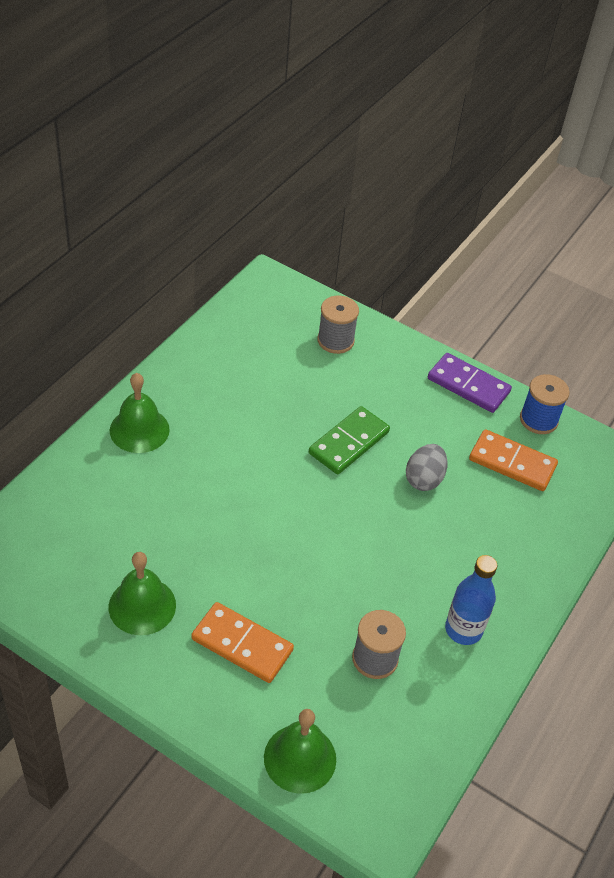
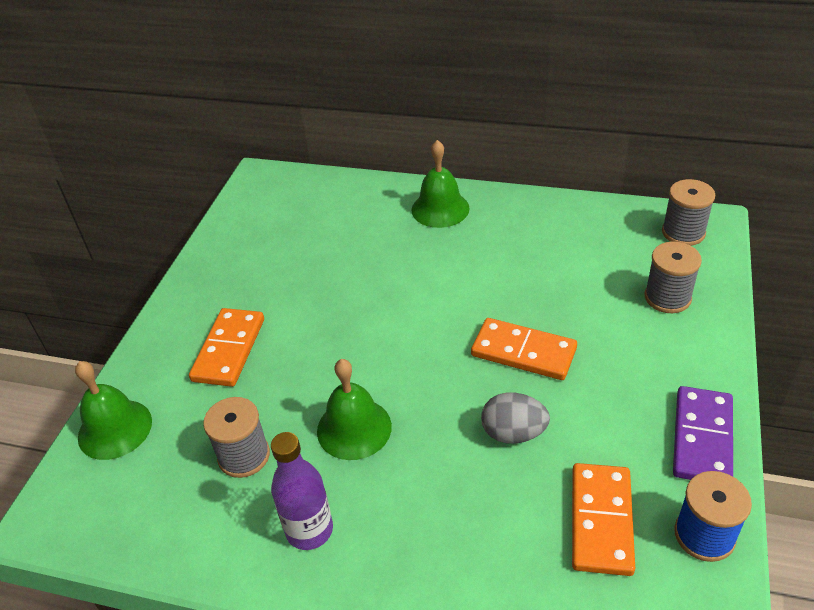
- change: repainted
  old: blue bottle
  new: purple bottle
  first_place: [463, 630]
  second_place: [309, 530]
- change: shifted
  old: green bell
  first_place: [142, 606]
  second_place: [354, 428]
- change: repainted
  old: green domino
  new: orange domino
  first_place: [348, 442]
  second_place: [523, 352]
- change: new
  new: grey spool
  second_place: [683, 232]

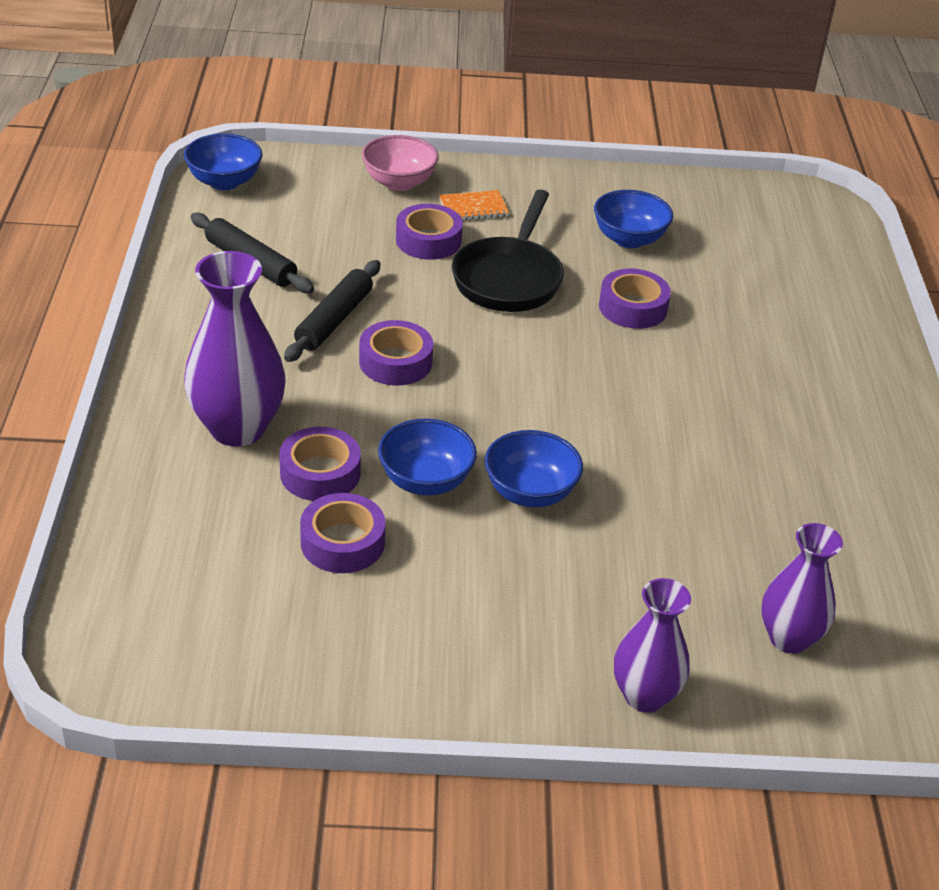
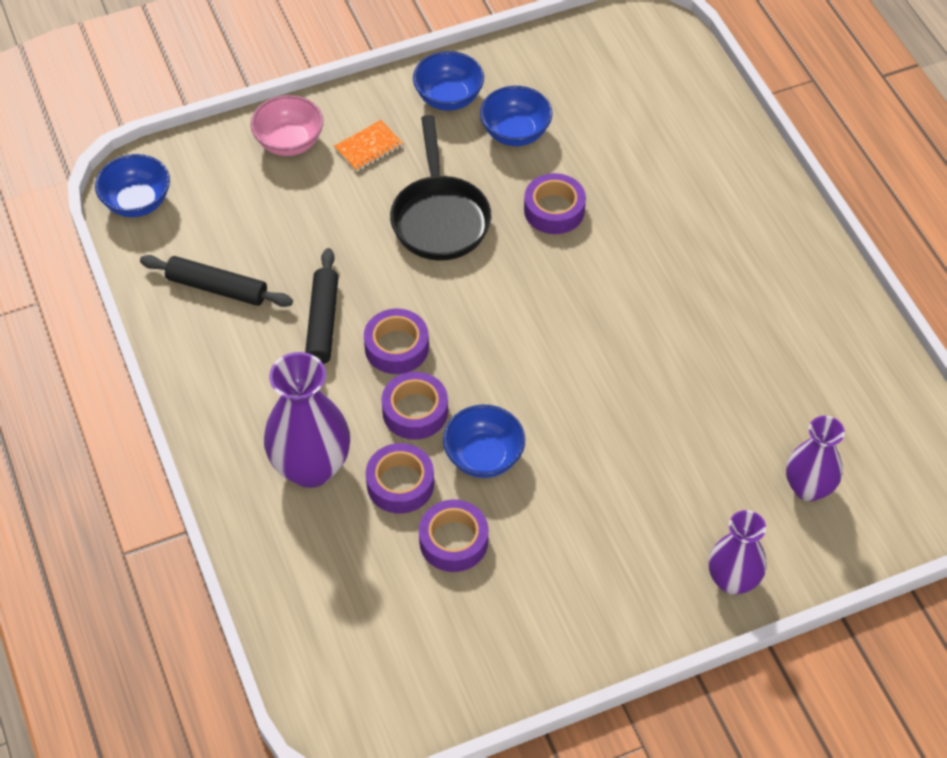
- change: shifted
  old: purple tape
  first_place: [428, 240]
  second_place: [415, 411]
- change: shifted
  old: blue bowl
  first_place: [530, 492]
  second_place: [448, 98]

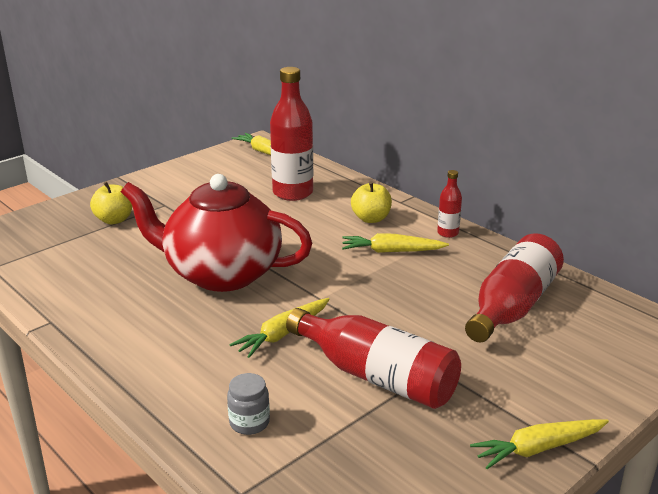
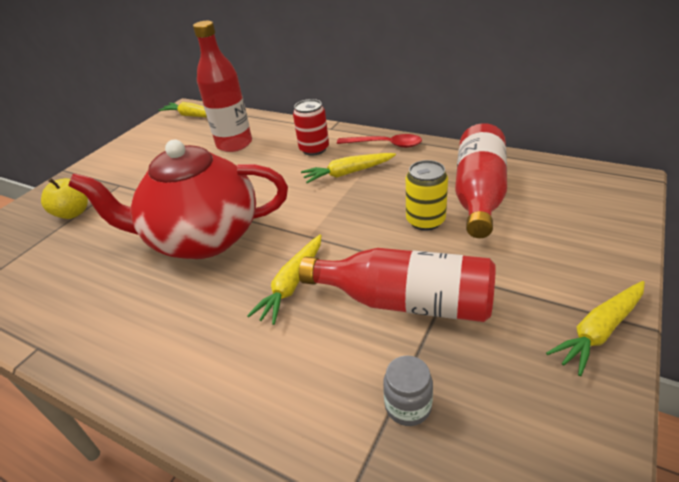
- change: swapped
  old: yellow apple
  new: red can
  first_place: [371, 219]
  second_place: [314, 149]
- change: swapped
  old: red bottle
  new: red spoon
  first_place: [448, 233]
  second_place: [385, 144]
- change: shifted
  old: grey jar
  first_place: [249, 422]
  second_place: [408, 406]
- change: new
  new: yellow can
  second_place: [425, 220]

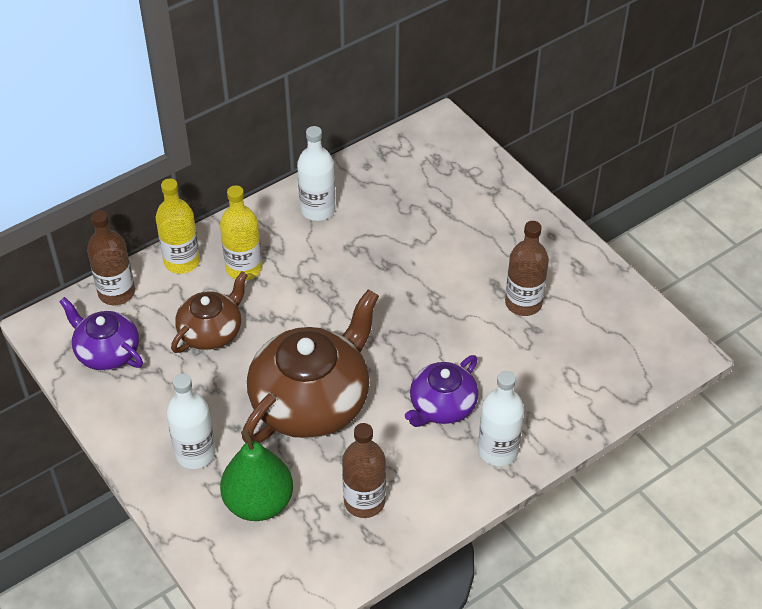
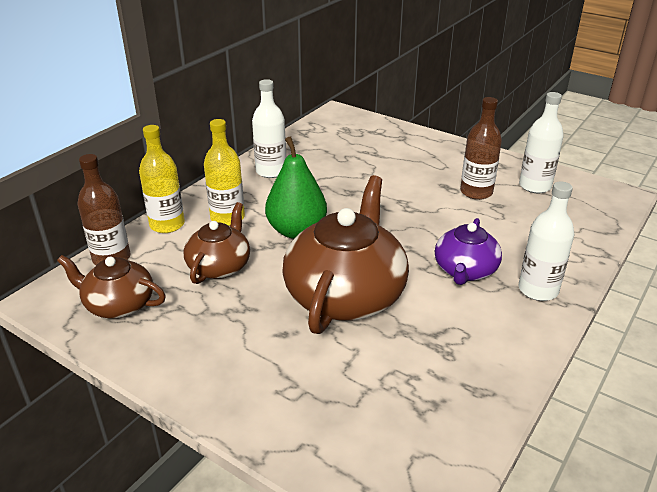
- change: repainted
  old: purple teapot
  new: brown teapot
  first_place: [107, 352]
  second_place: [118, 304]
- change: shifted
  old: green pear
  first_place: [258, 502]
  second_place: [296, 231]
- change: shifted
  old: white bottle
  first_place: [195, 453]
  second_place: [535, 186]
- change: gone
  old: brown bottle
  first_place: [364, 501]

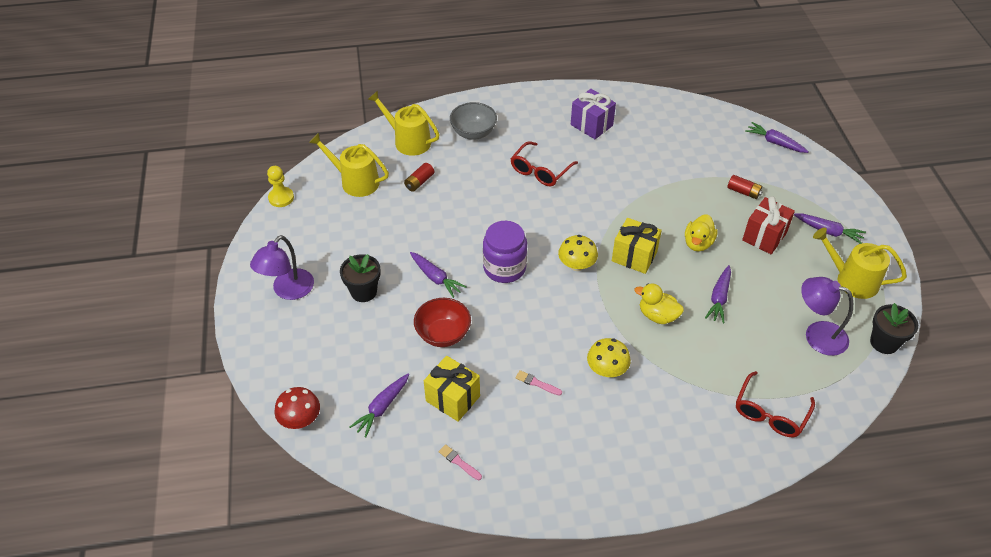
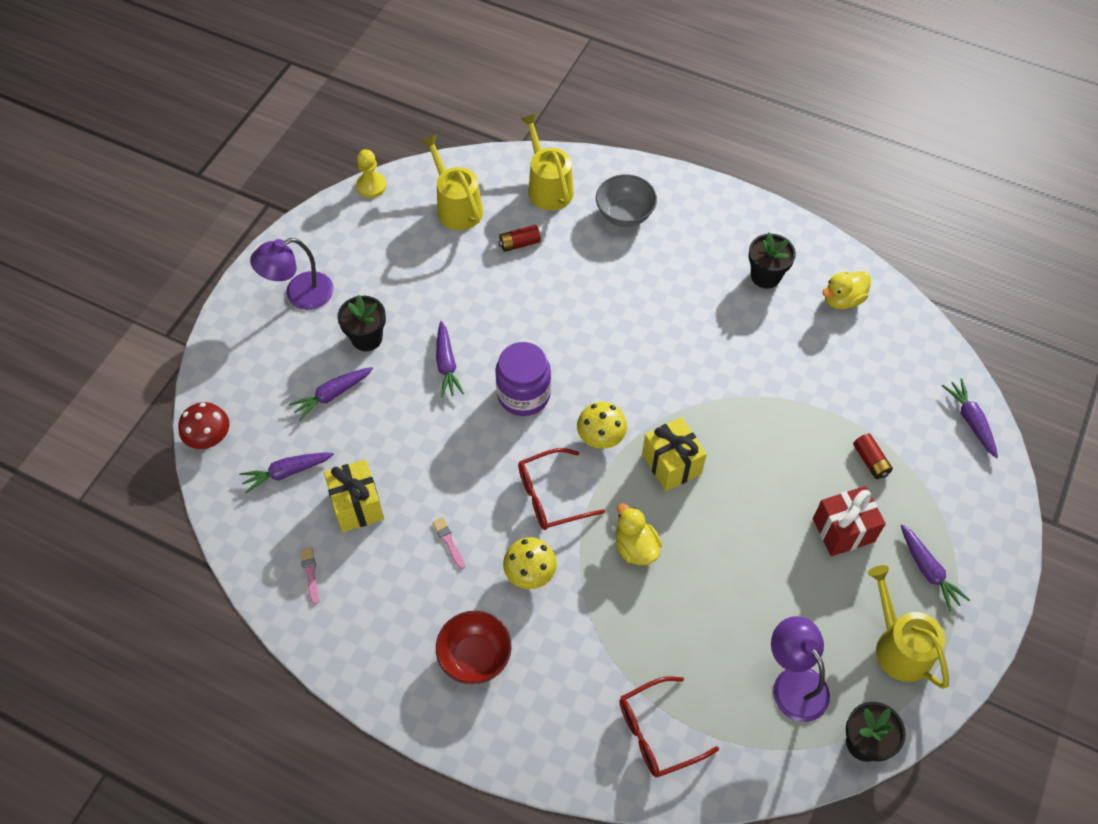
- change: shifted
  old: purple carrot
  first_place: [719, 298]
  second_place: [332, 395]
- change: shifted
  old: red bowl
  first_place: [443, 334]
  second_place: [475, 656]
- change: shifted
  old: red glasses
  first_place: [540, 171]
  second_place: [550, 496]
- change: swapped
  old: purple gift
  new: black flower pot
  first_place: [591, 125]
  second_place: [765, 276]
- change: shifted
  old: yellow duck
  first_place: [698, 243]
  second_place: [842, 299]

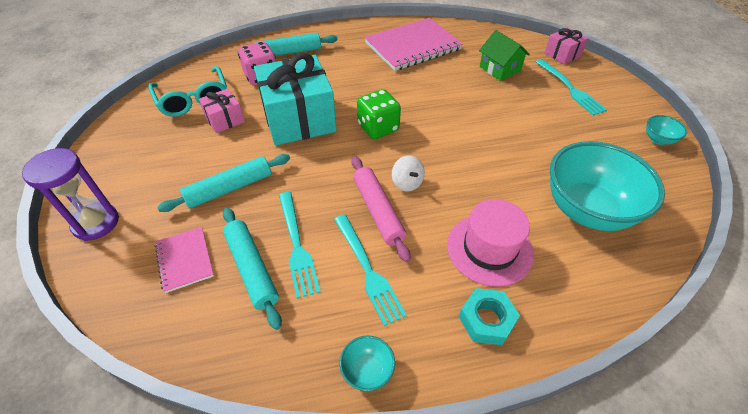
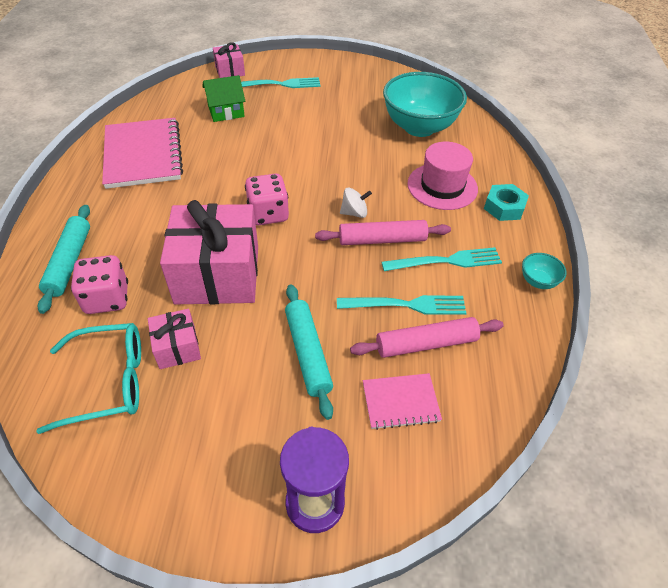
- change: repainted
  old: turquoise gift
  new: pink gift
  first_place: [299, 119]
  second_place: [217, 274]
- change: repainted
  old: green dice
  new: pink dice
  first_place: [378, 128]
  second_place: [268, 214]
- change: repainted
  old: turquoise rolling pin
  new: pink rolling pin
  first_place: [252, 269]
  second_place: [426, 344]
- change: gone
  old: turquoise bowl
  first_place: [658, 139]

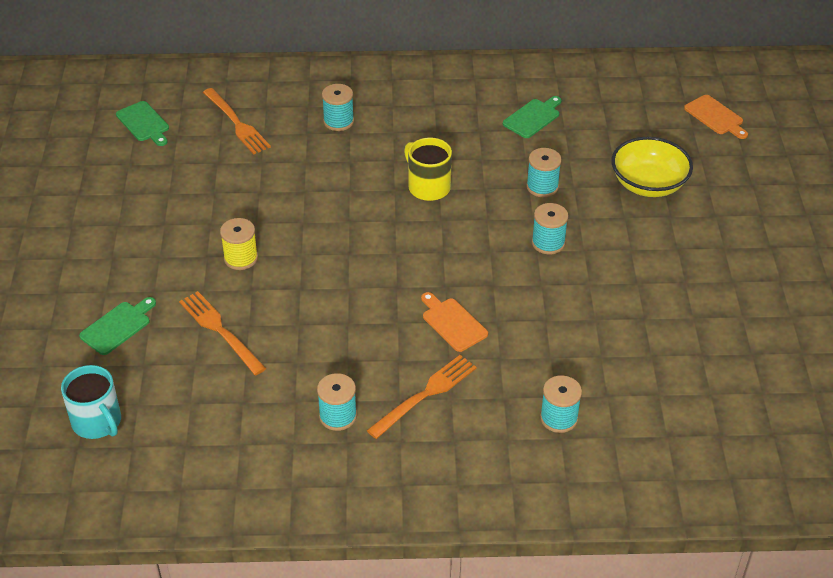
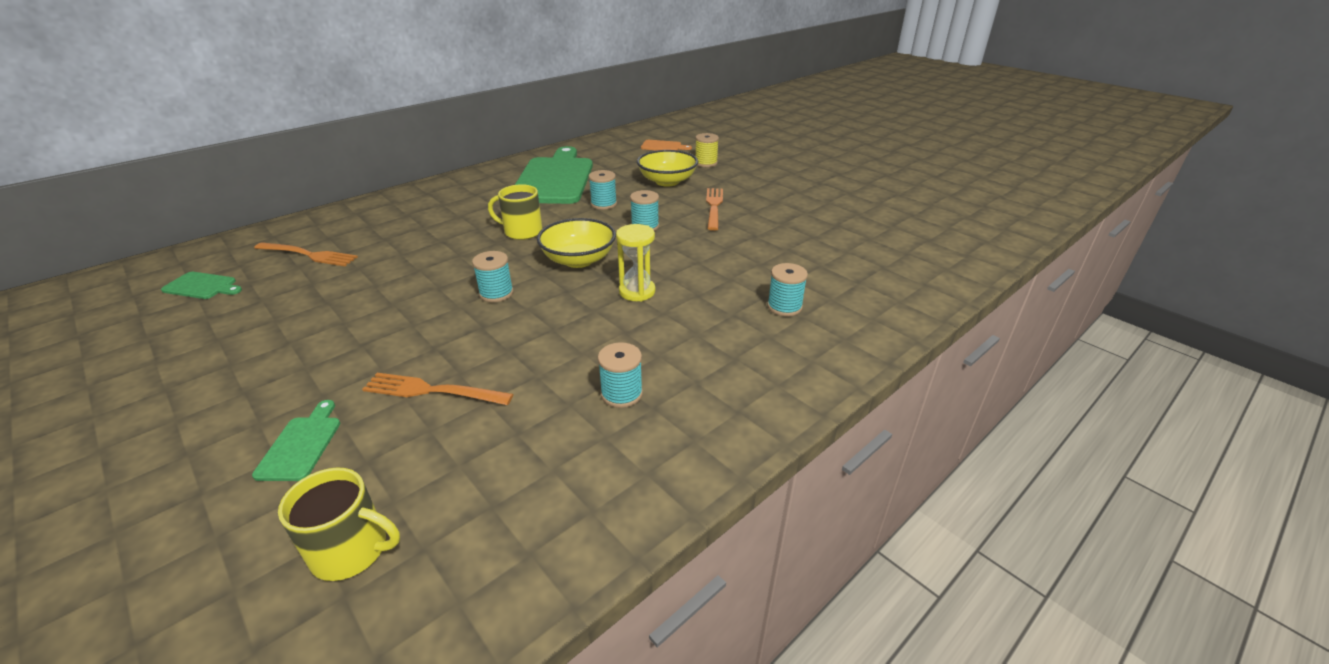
- change: repainted
  old: turquoise mug
  new: yellow mug
  first_place: [97, 422]
  second_place: [352, 550]
- change: shifted
  old: turquoise spool
  first_place: [338, 121]
  second_place: [496, 293]
- change: scaled
  old: green cutting board
  first_place: [533, 117]
  second_place: [554, 179]
  factor: 2.45
- change: new
  new: yellow bowl
  second_place: [578, 260]
- change: swapped
  old: orange cutting board
  new: yellow hourglass
  first_place: [452, 323]
  second_place: [637, 292]
- change: shifted
  old: yellow spool
  first_place: [241, 258]
  second_place: [706, 163]
- change: shifted
  old: orange fork
  first_place: [426, 394]
  second_place: [714, 206]

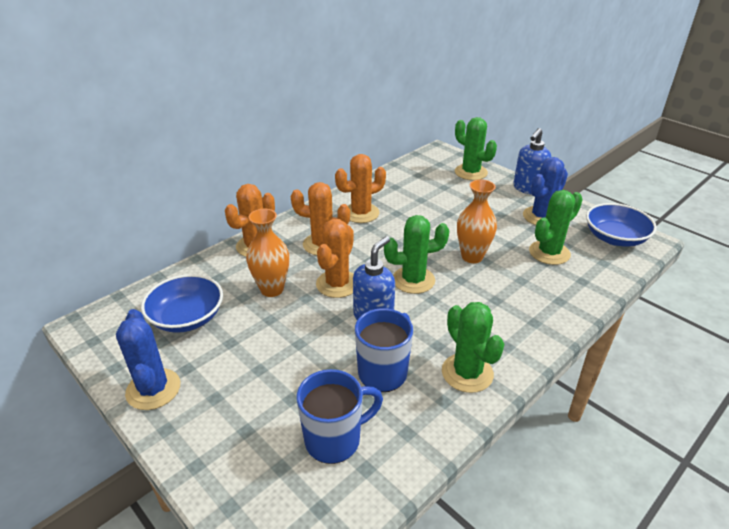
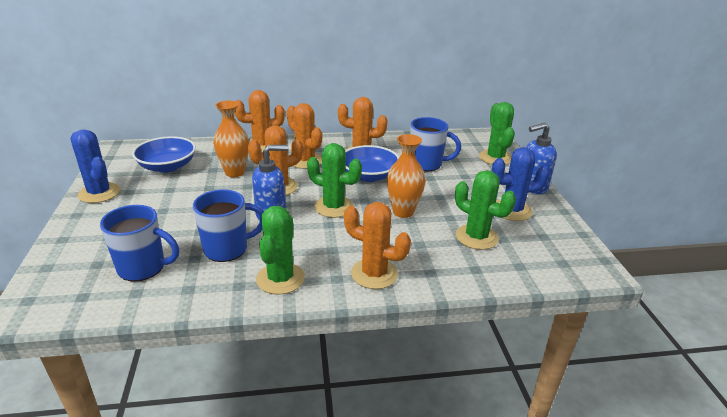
- change: rotated
  old: blue cactus
  first_place: [153, 389]
  second_place: [99, 193]
  degrees: -60
- change: new
  new: orange cactus
  second_place: [374, 274]
- change: shifted
  old: blue bowl
  first_place: [615, 238]
  second_place: [369, 176]
- change: new
  new: blue mug
  second_place: [427, 164]
- change: rotated
  old: green cactus
  first_place: [549, 253]
  second_place: [476, 237]
  degrees: 45

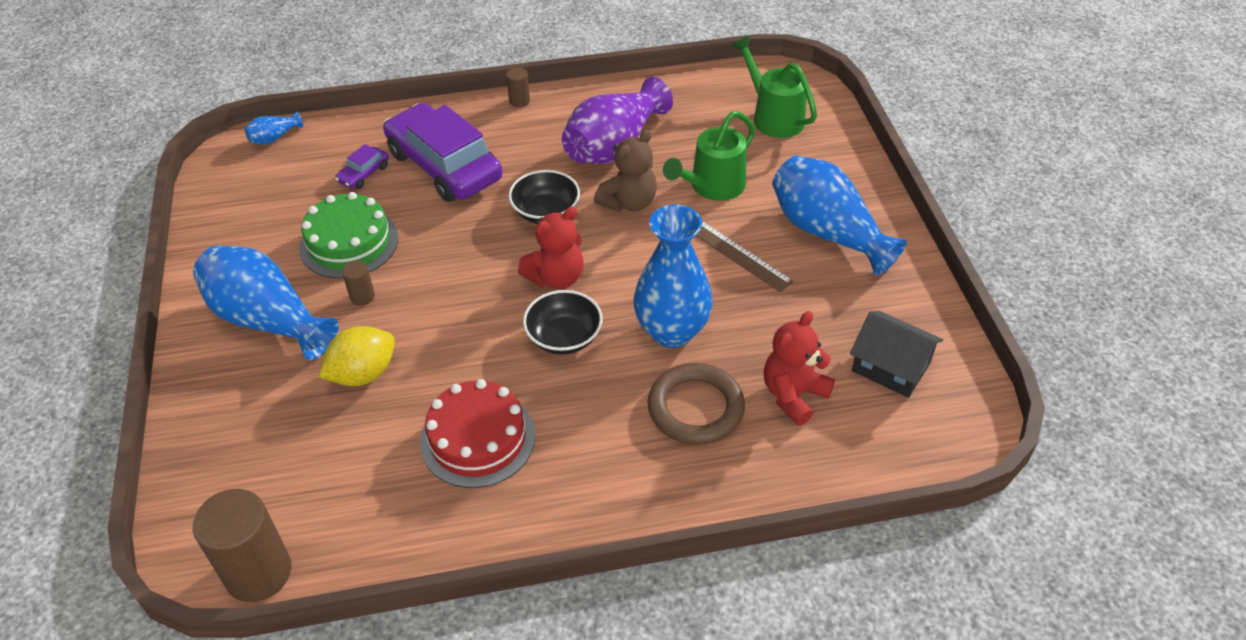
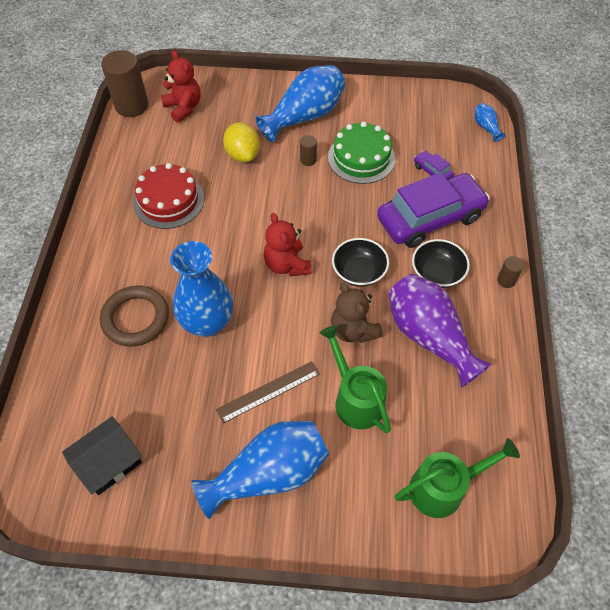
- change: shifted
  old: red teddy bear
  first_place: [793, 395]
  second_place: [183, 108]
- change: shifted
  old: black bowl
  first_place: [564, 337]
  second_place: [437, 273]

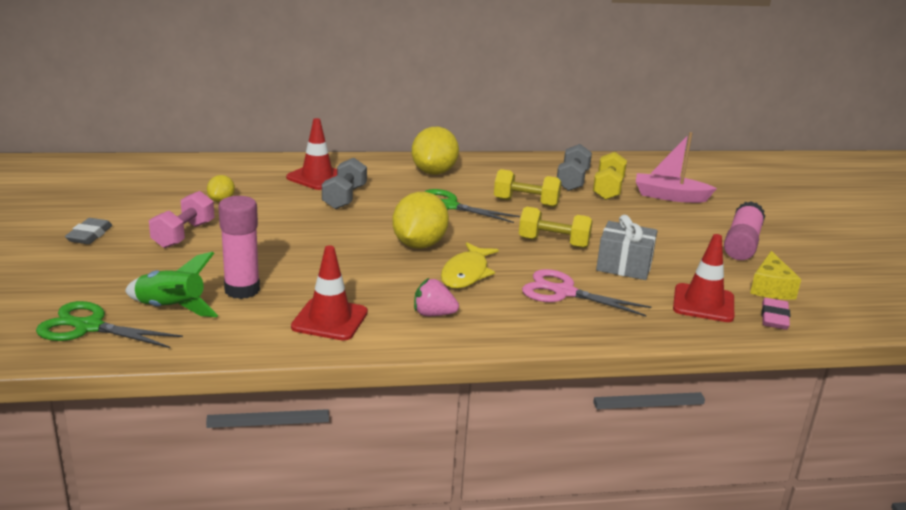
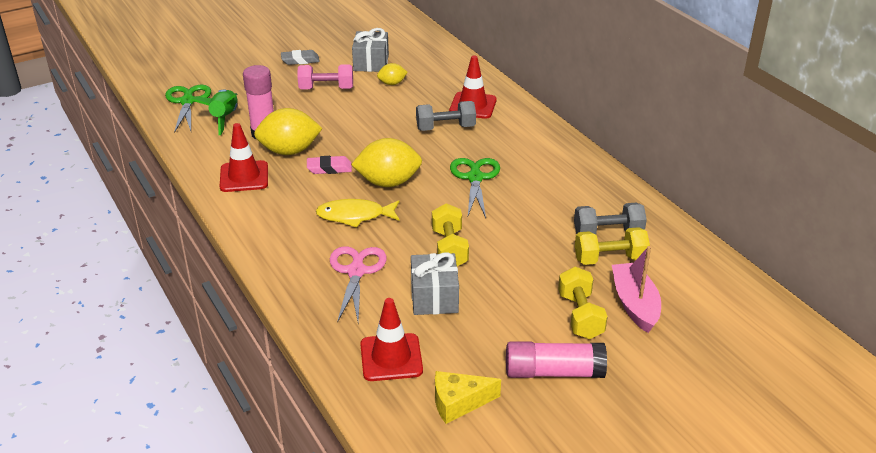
- change: shifted
  old: yellow lemon
  first_place: [434, 172]
  second_place: [289, 151]
- change: shifted
  old: pink eraser
  first_place: [774, 318]
  second_place: [329, 168]
- change: new
  new: grey gift
  second_place: [371, 63]
- change: shifted
  old: yellow dumbbell
  first_place: [526, 203]
  second_place: [580, 316]
- change: gone
  old: pink strawberry
  first_place: [433, 314]

